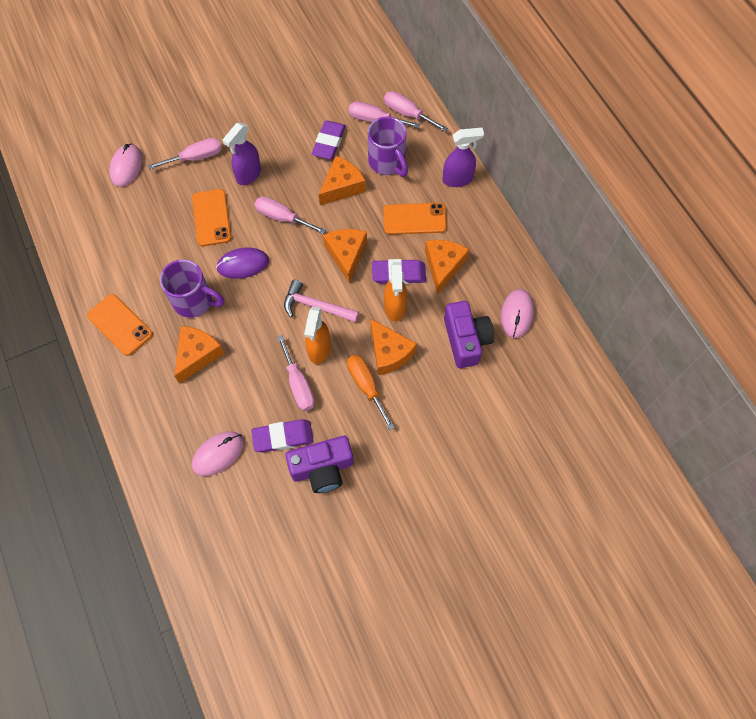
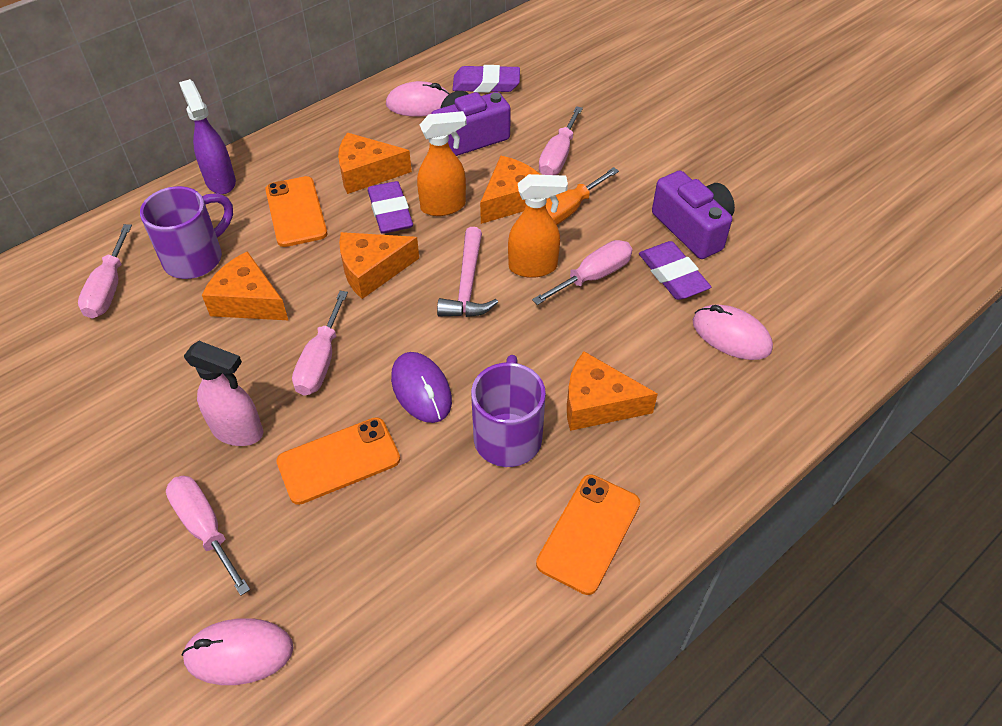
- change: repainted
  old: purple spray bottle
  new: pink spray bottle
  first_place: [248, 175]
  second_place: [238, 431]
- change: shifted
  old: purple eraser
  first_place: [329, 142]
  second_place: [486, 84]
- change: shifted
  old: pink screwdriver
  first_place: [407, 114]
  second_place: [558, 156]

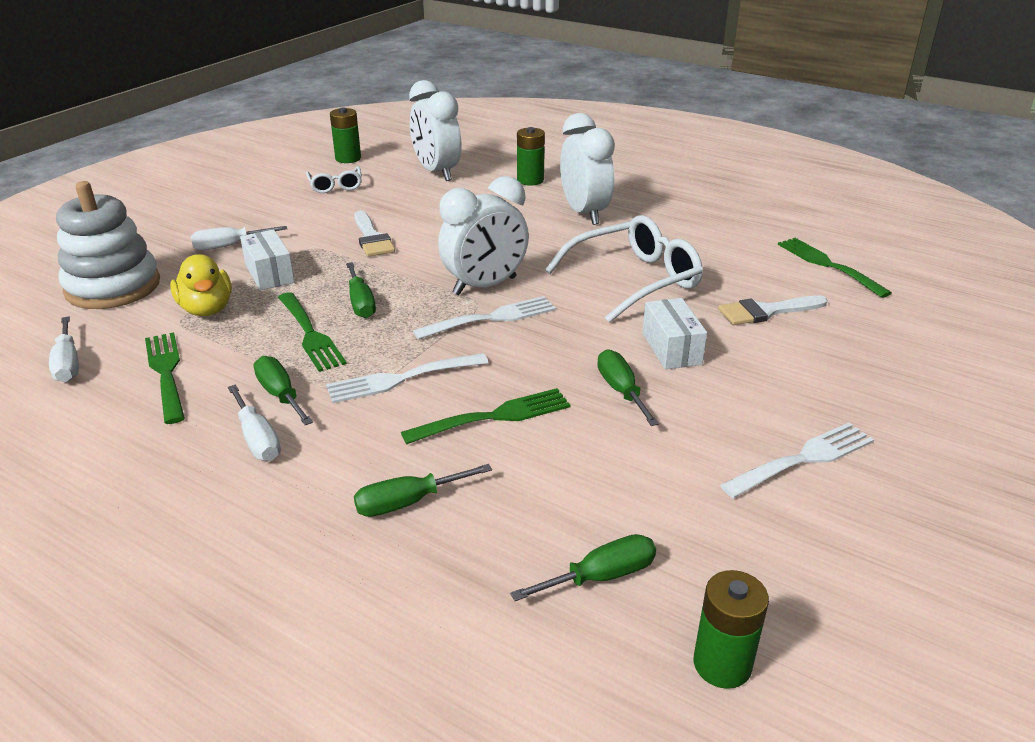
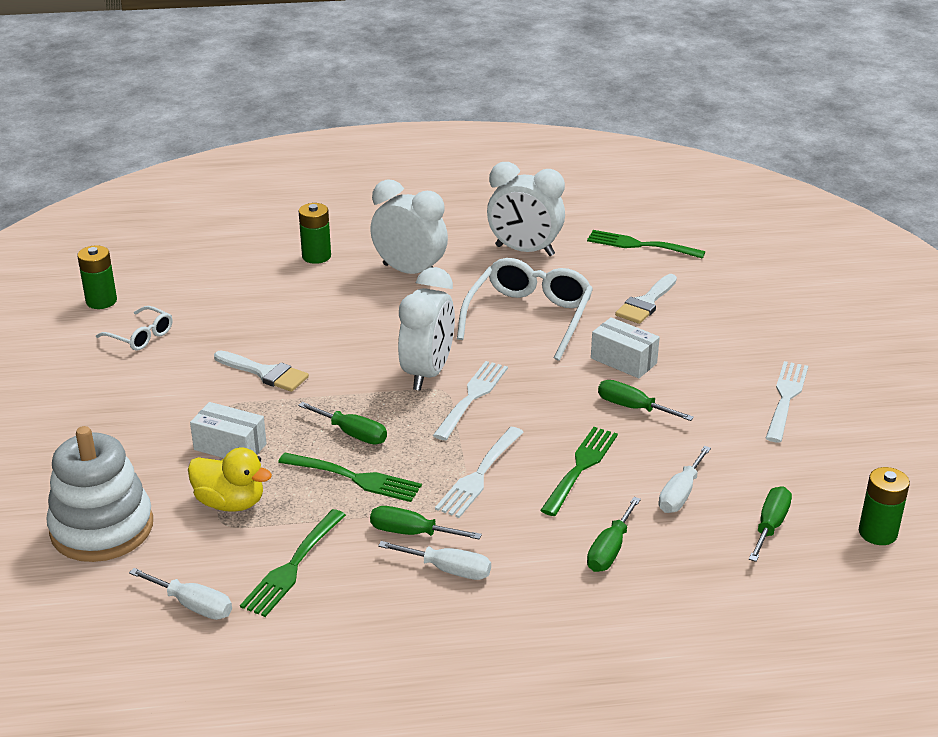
- change: rotated
  old: green fork
  first_place: [166, 373]
  second_place: [292, 566]
  degrees: -90
- change: shifted
  old: white clock
  first_place: [437, 172]
  second_place: [524, 251]
- change: shifted
  old: white screwdriver
  first_place: [229, 246]
  second_place: [680, 494]

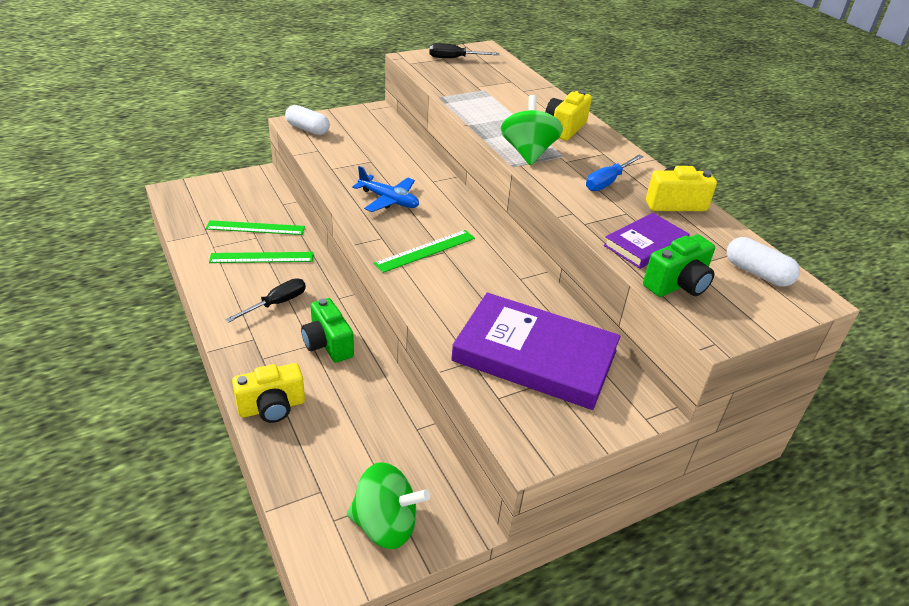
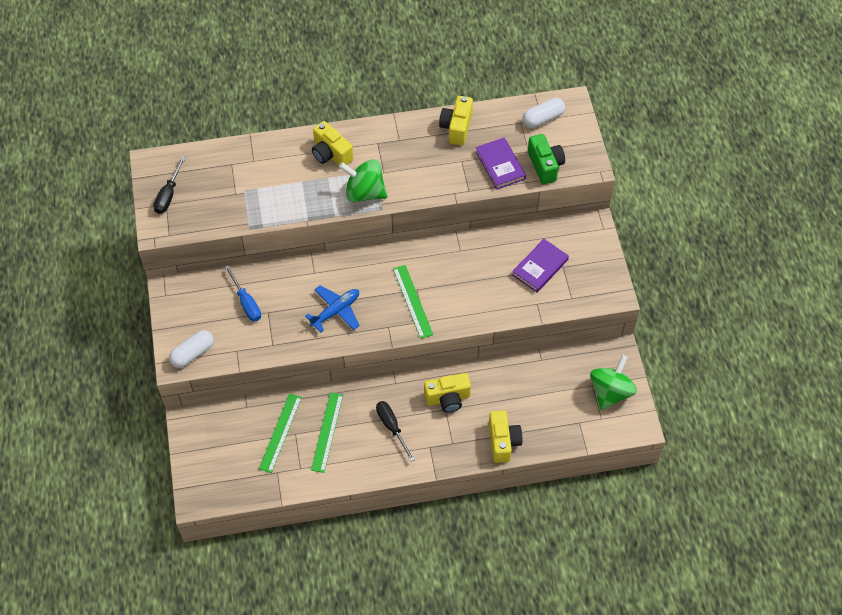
- change: shifted
  old: blue screwdriver
  first_place: [608, 182]
  second_place: [246, 303]
- change: repainted
  old: green camera
  new: yellow camera
  first_place: [328, 344]
  second_place: [448, 398]
- change: scaled
  old: purple book
  first_place: [534, 356]
  second_place: [540, 267]
  factor: 0.54

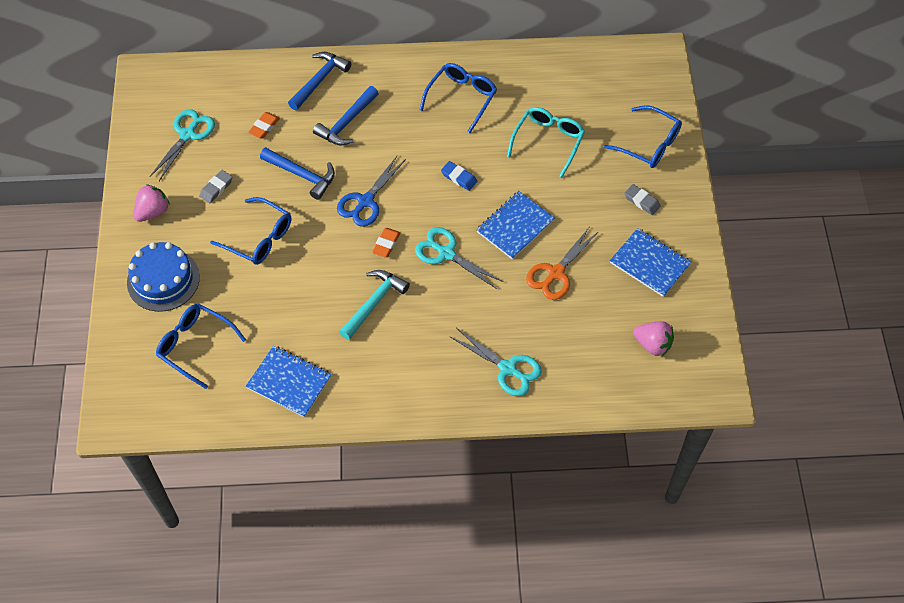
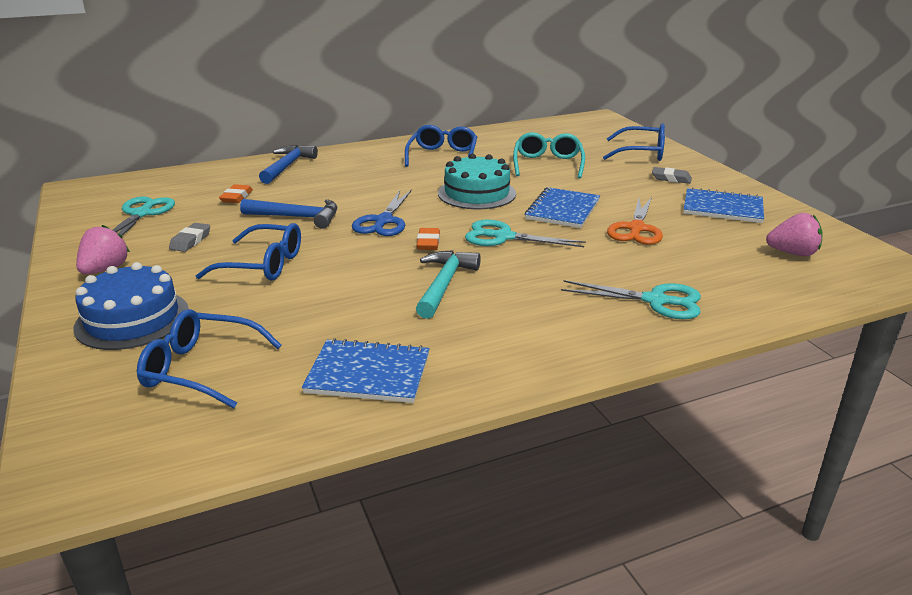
- change: swapped
  old: blue eraser
  new: turquoise cake
  first_place: [459, 177]
  second_place: [476, 193]
- change: gone
  old: blue hammer
  first_place: [346, 123]

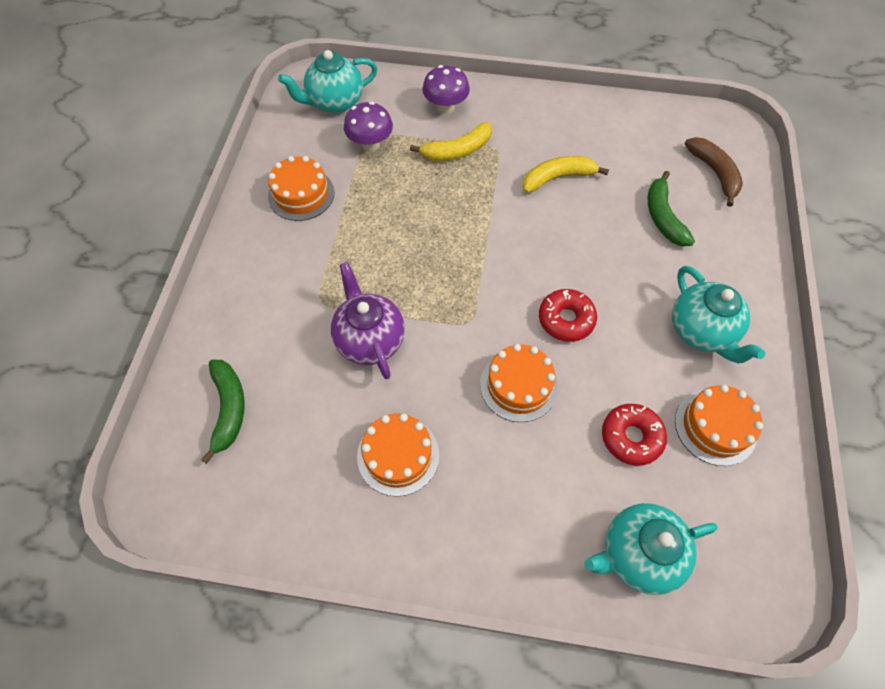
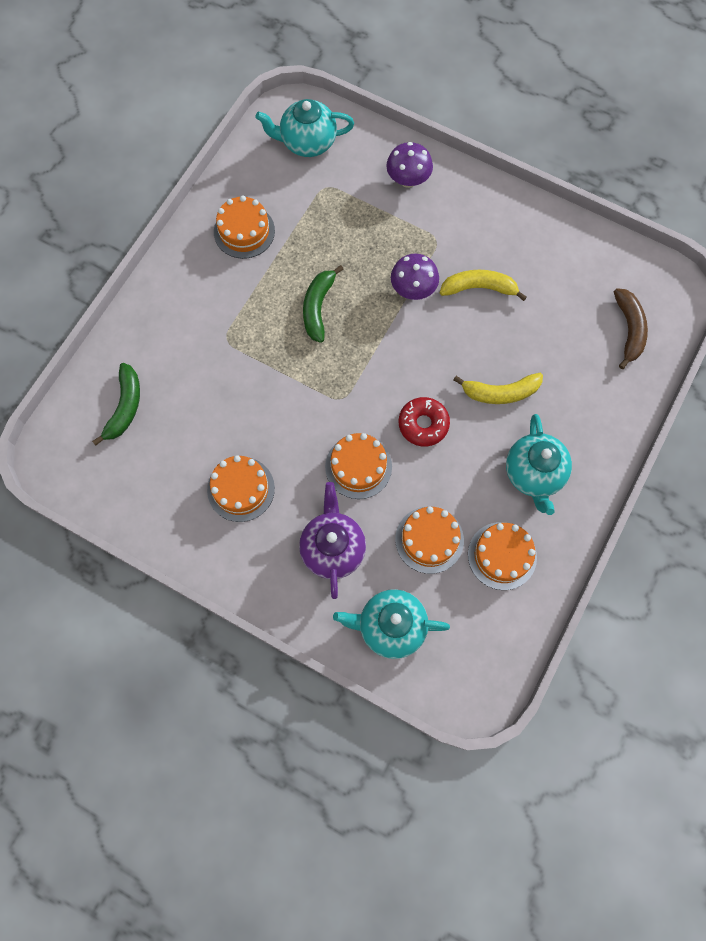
- change: shifted
  old: purple teapot
  first_place: [369, 340]
  second_place: [333, 548]
- change: shifted
  old: green banana
  first_place: [663, 217]
  second_place: [318, 307]
- change: shifted
  old: purple mushroom
  first_place: [370, 144]
  second_place: [413, 289]
- change: swapped
  old: red donut
  new: orange cake
  first_place: [631, 437]
  second_place: [429, 539]
- change: shifted
  old: yellow banana
  first_place: [457, 151]
  second_place: [500, 392]

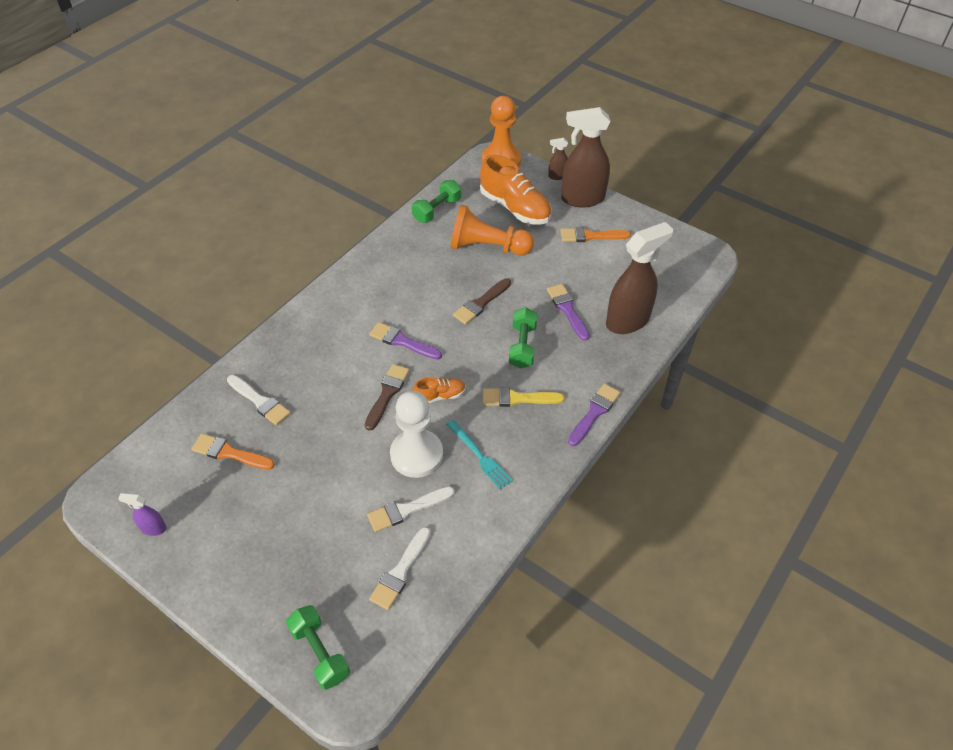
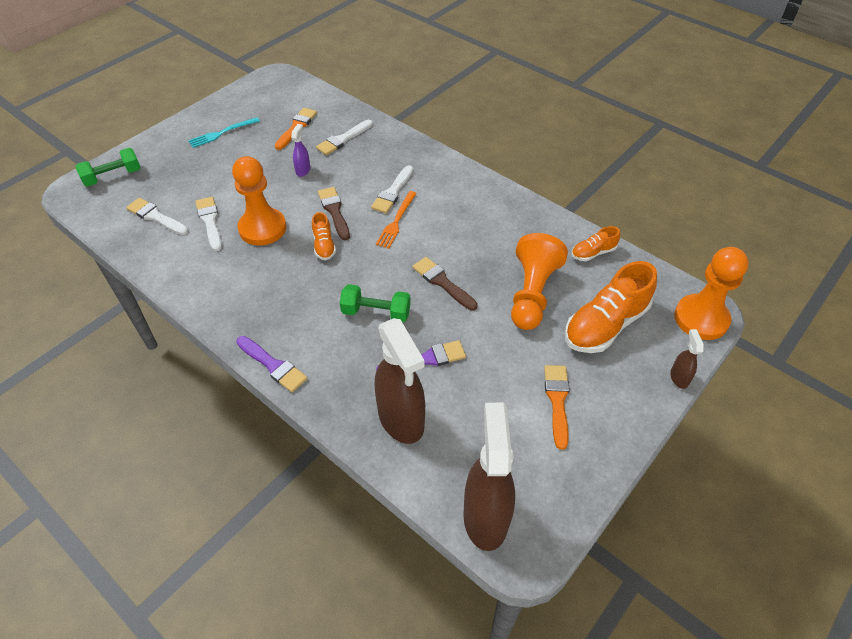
- change: shifted
  old: turquoise fork
  first_place: [480, 456]
  second_place: [222, 133]
- change: repainted
  old: white pawn
  new: orange pawn
  first_place: [416, 455]
  second_place: [262, 228]
- change: shifted
  old: purple spray bottle
  first_place: [153, 528]
  second_place: [303, 170]
- change: rotated
  old: brown brush
  first_place: [387, 394]
  second_place: [334, 211]
  degrees: -135
- change: new
  new: white brush
  second_place: [393, 192]
- change: swapped
  old: purple brush
  new: orange fork
  first_place: [402, 341]
  second_place: [396, 221]
- change: shifted
  old: brown spray bottle
  first_place: [582, 199]
  second_place: [485, 517]
- change: swapped
  old: green dumbbell
  new: orange shoe
  first_place: [437, 210]
  second_place: [593, 253]
- change: gone
  old: yellow brush
  first_place: [517, 398]

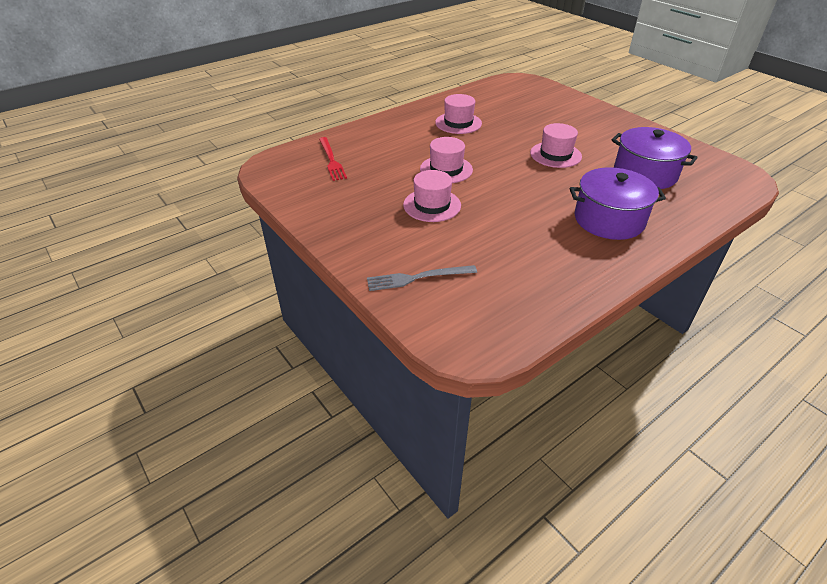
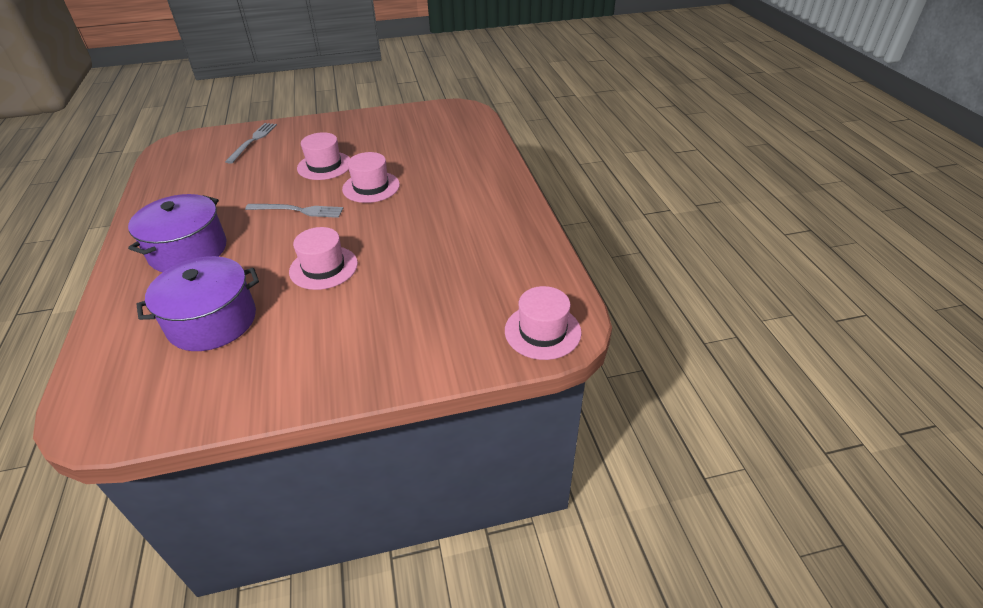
- change: new
  new: grey fork
  second_place: [298, 210]
- change: shifted
  old: pink hat
  first_place: [458, 123]
  second_place: [542, 331]
- change: gone
  old: red fork
  first_place: [331, 160]

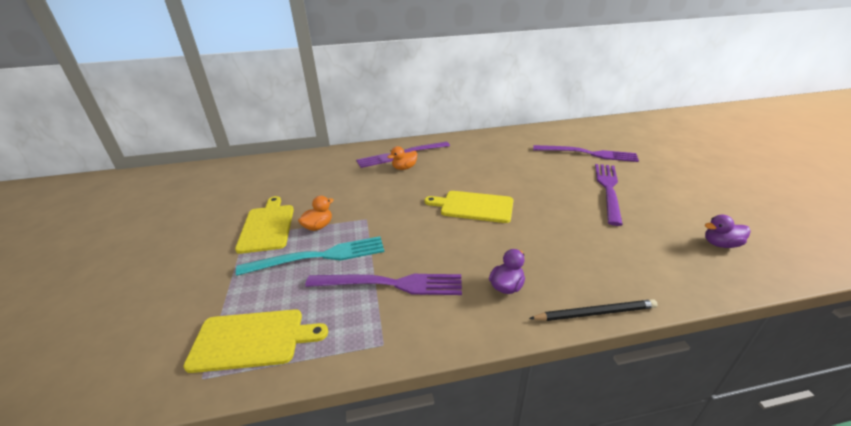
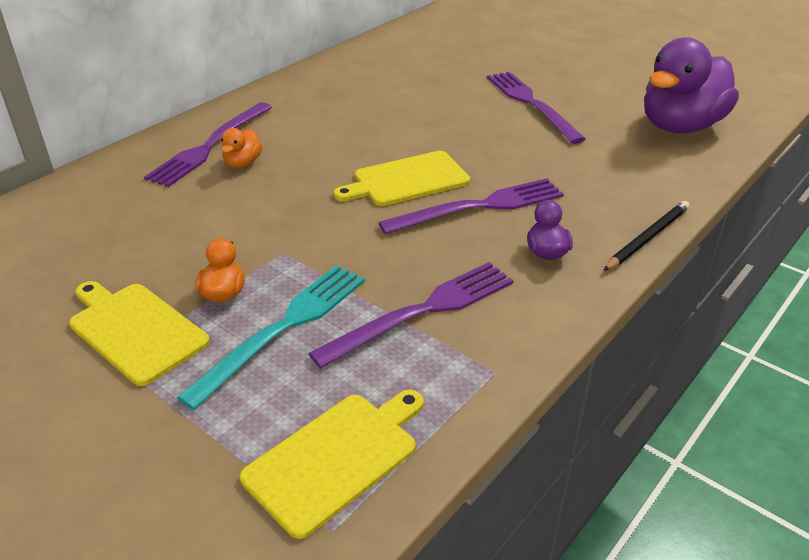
- change: shifted
  old: purple fork
  first_place: [587, 154]
  second_place: [479, 207]
- change: scaled
  old: purple duck
  first_place: [720, 244]
  second_place: [680, 126]
  factor: 2.37

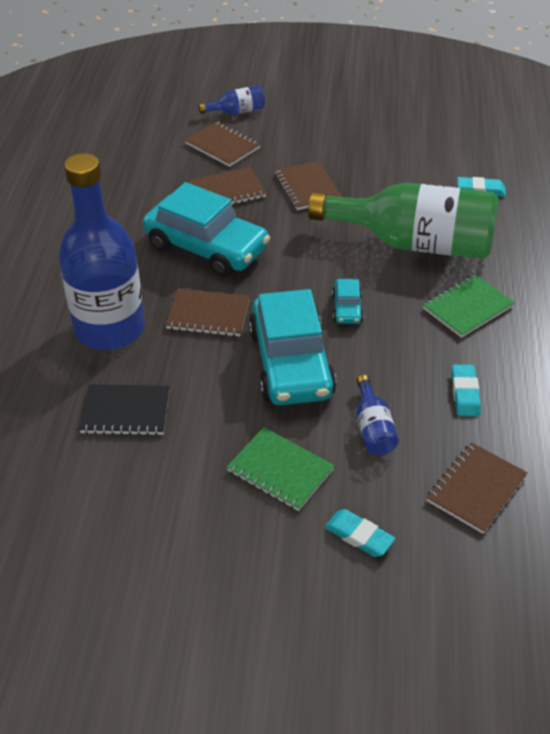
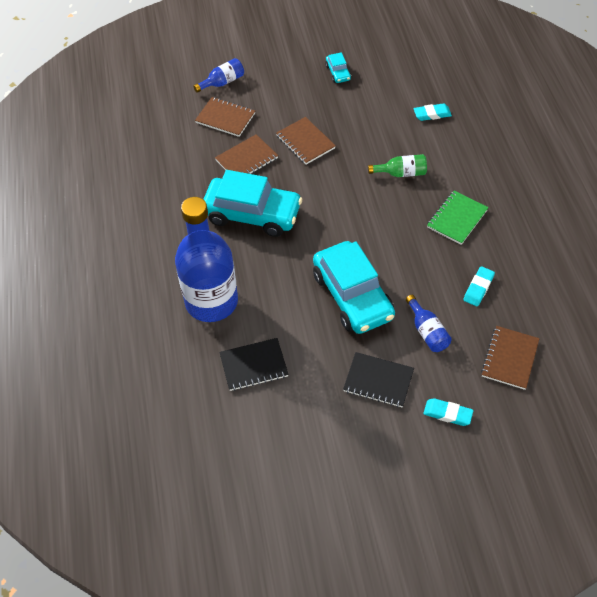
- change: shifted
  old: turquoise car
  first_place: [347, 309]
  second_place: [338, 73]
- change: repainted
  old: green notebook
  new: black notebook
  first_place: [280, 470]
  second_place: [378, 381]
- change: scaled
  old: green bottle
  first_place: [414, 243]
  second_place: [401, 173]
  factor: 0.42
- change: rotated
  old: turquoise eraser
  first_place: [465, 393]
  second_place: [478, 288]
  degrees: 45
- change: gone
  old: brown notebook
  first_place: [208, 315]

